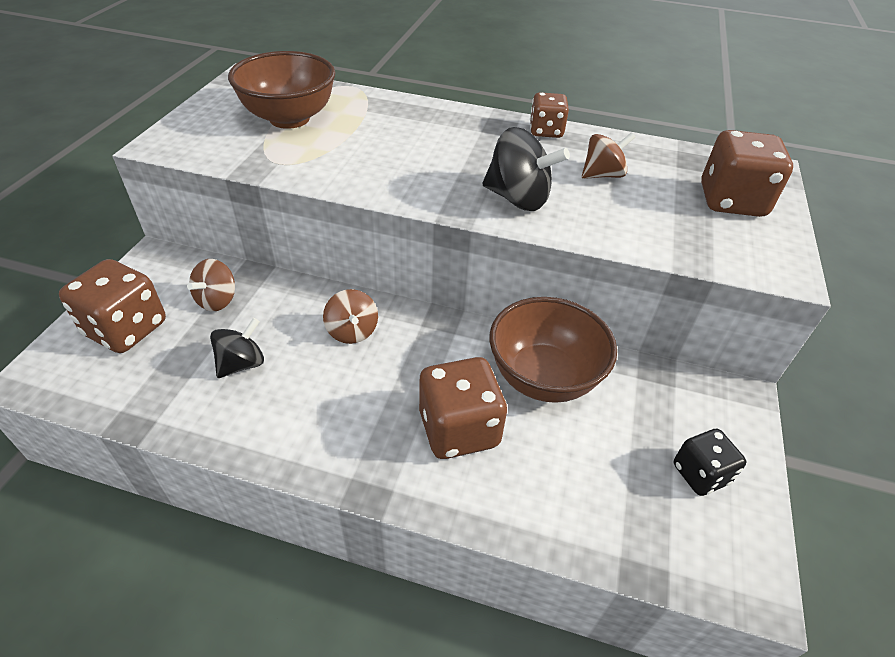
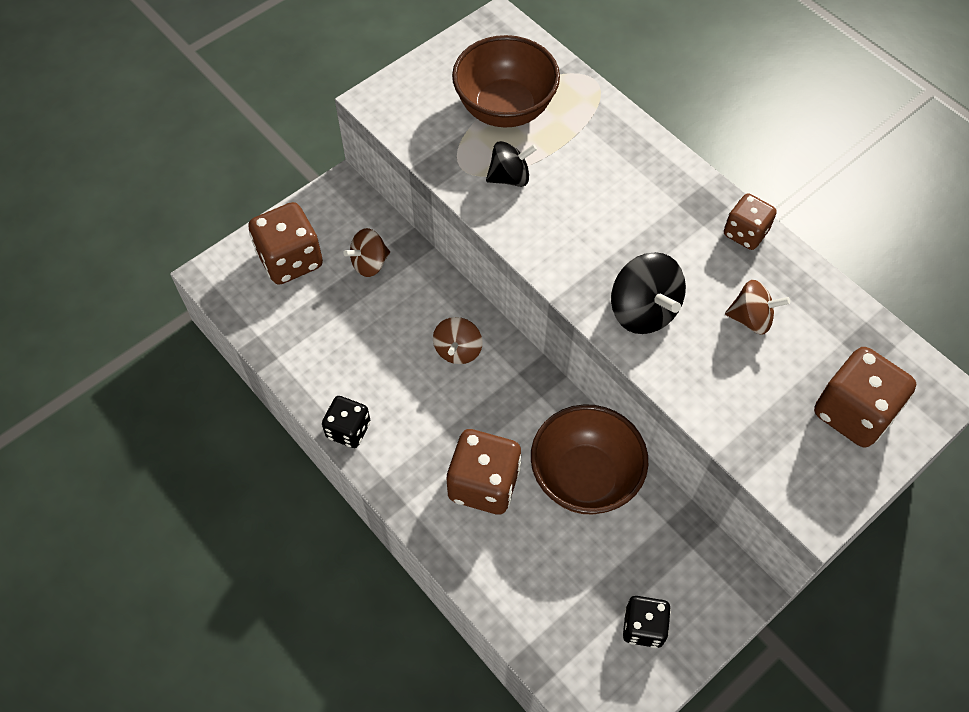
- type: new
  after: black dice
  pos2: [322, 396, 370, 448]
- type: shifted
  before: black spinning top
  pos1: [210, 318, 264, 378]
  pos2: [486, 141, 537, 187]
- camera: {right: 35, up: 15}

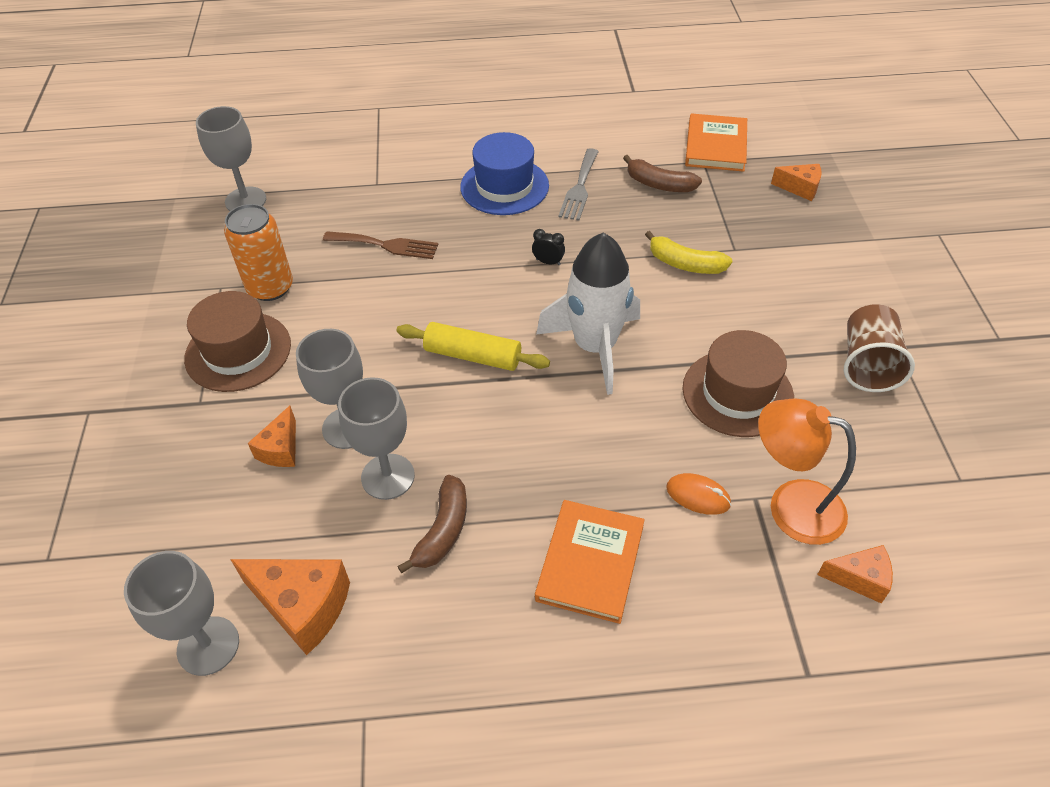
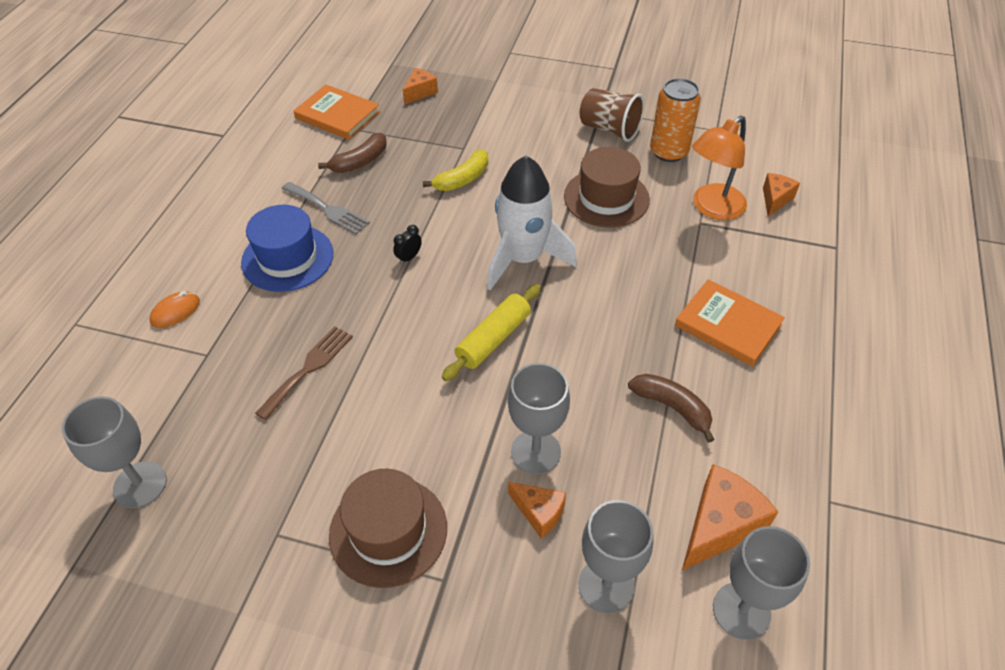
- type: shifted
  before: orange can
  pos1: [224, 204, 293, 301]
  pos2: [650, 78, 701, 162]
- type: shifted
  before: grey goblet
  pos1: [338, 377, 415, 500]
  pos2: [578, 500, 654, 613]
- type: shifted
  before: orange mouse
  pos1: [666, 473, 731, 515]
  pos2: [149, 291, 200, 328]
- camera: {right: -70, up: 0}

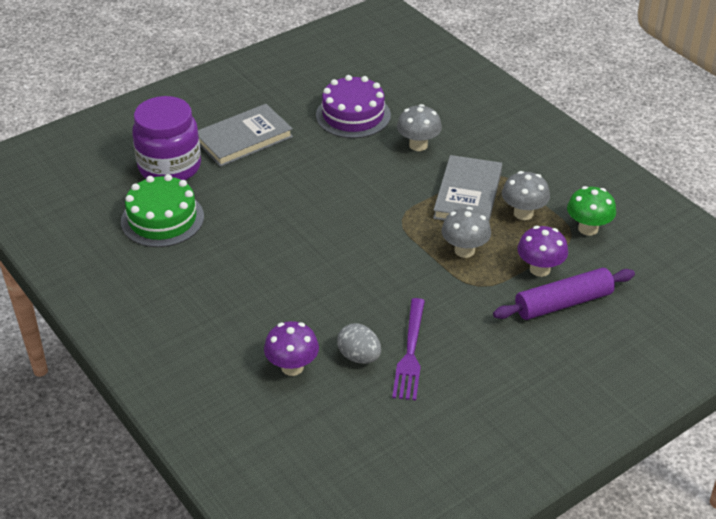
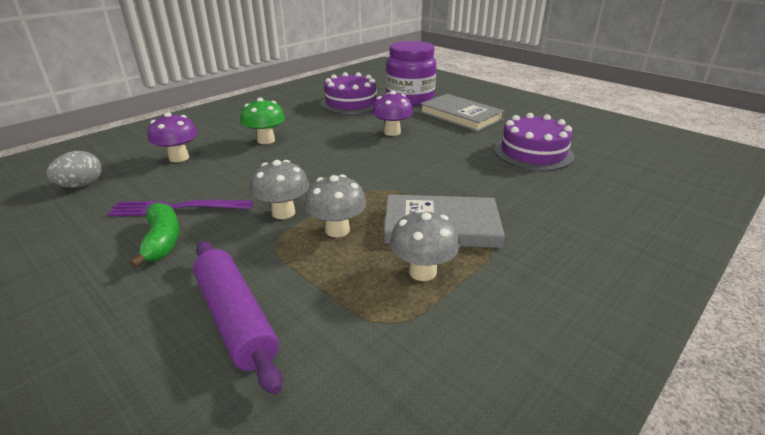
- type: new
  after: green banana
  pos2: [130, 202, 180, 268]
- type: shifted
  before: grey egg
  pos1: [337, 323, 381, 364]
  pos2: [46, 151, 101, 188]
- type: shifted
  before: grey mushroom
  pos1: [397, 104, 442, 151]
  pos2: [250, 160, 309, 219]
- type: shifted
  before: purple mushroom
  pos1: [517, 226, 568, 277]
  pos2: [372, 91, 413, 136]
- type: shifted
  before: green mushroom
  pos1: [567, 186, 616, 236]
  pos2: [241, 98, 285, 144]
- type: repainted
  before: green cake
  after: purple cake
  pos1: [121, 174, 204, 247]
  pos2: [320, 72, 377, 114]
- camera: {right: 80, up: -10}

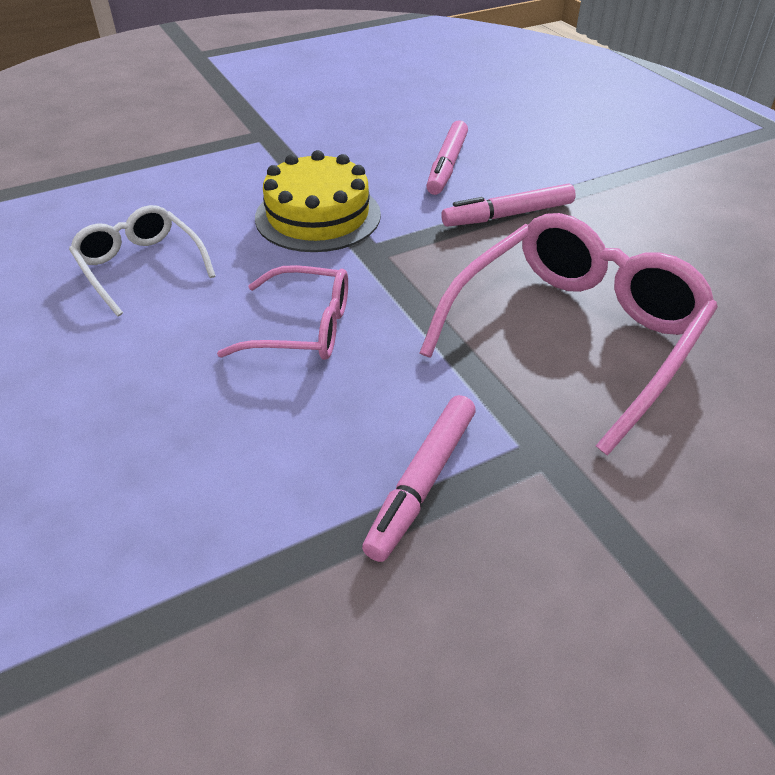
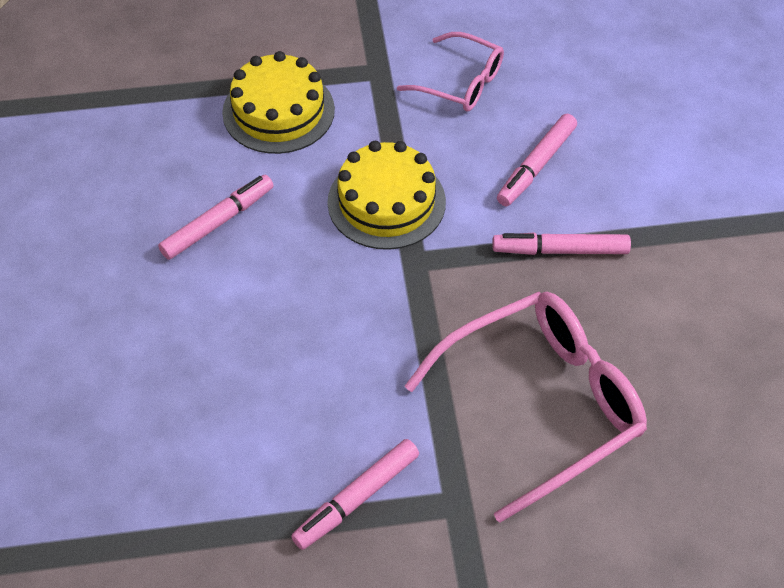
- type: new
  after: yellow cake
  pos2: [222, 51, 335, 154]
- type: shifted
  before: pink glasses
  pos1: [217, 265, 348, 360]
  pos2: [397, 32, 504, 111]
- type: swapped
  before: white glasses
  after: pink marker
  pos1: [69, 205, 216, 317]
  pos2: [158, 175, 274, 260]
- camera: {right: 20, up: 10}

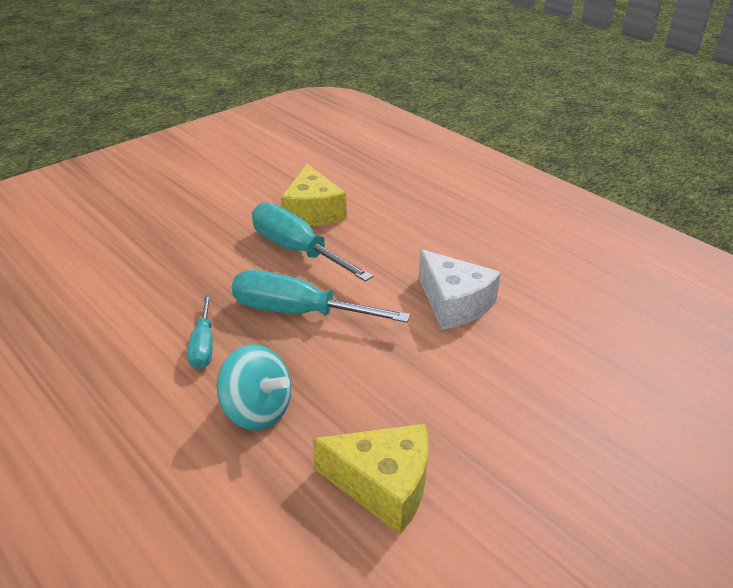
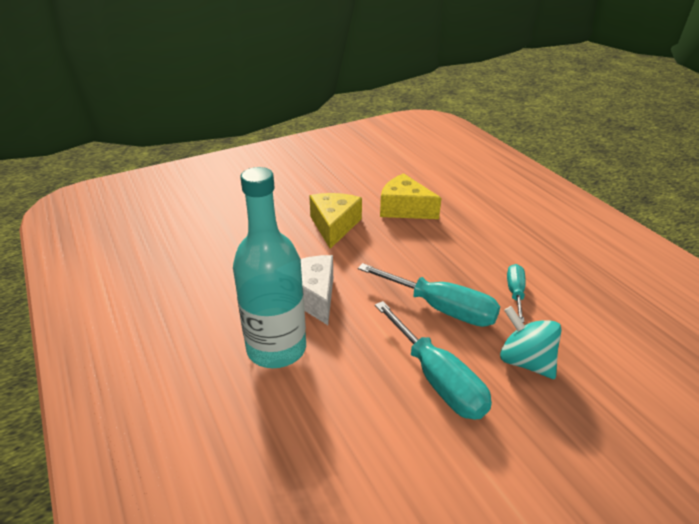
- type: new
  after: turquoise bottle
  pos2: [233, 167, 306, 368]
- type: shifted
  before: turquoise spinning top
  pos1: [217, 344, 292, 431]
  pos2: [500, 306, 562, 379]
- type: shifted
  before: yellow cheese
  pos1: [281, 164, 346, 226]
  pos2: [309, 193, 362, 249]
- camera: {right: -165, up: 0}

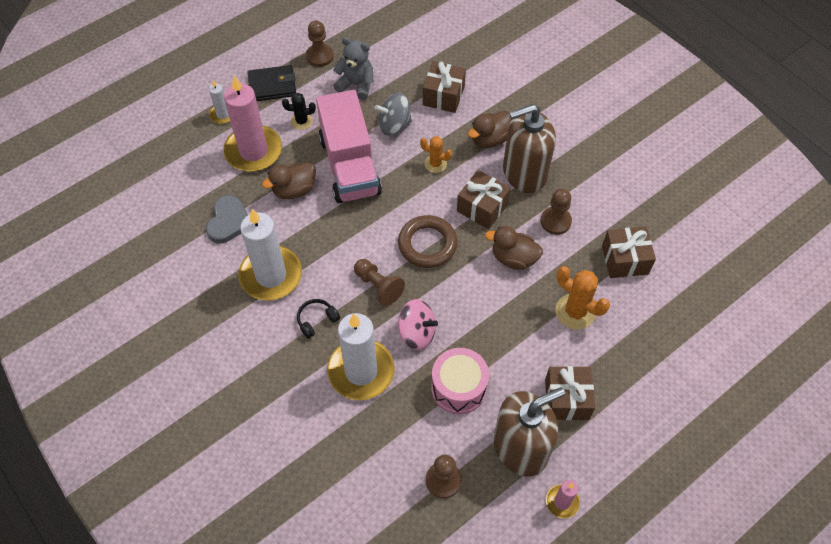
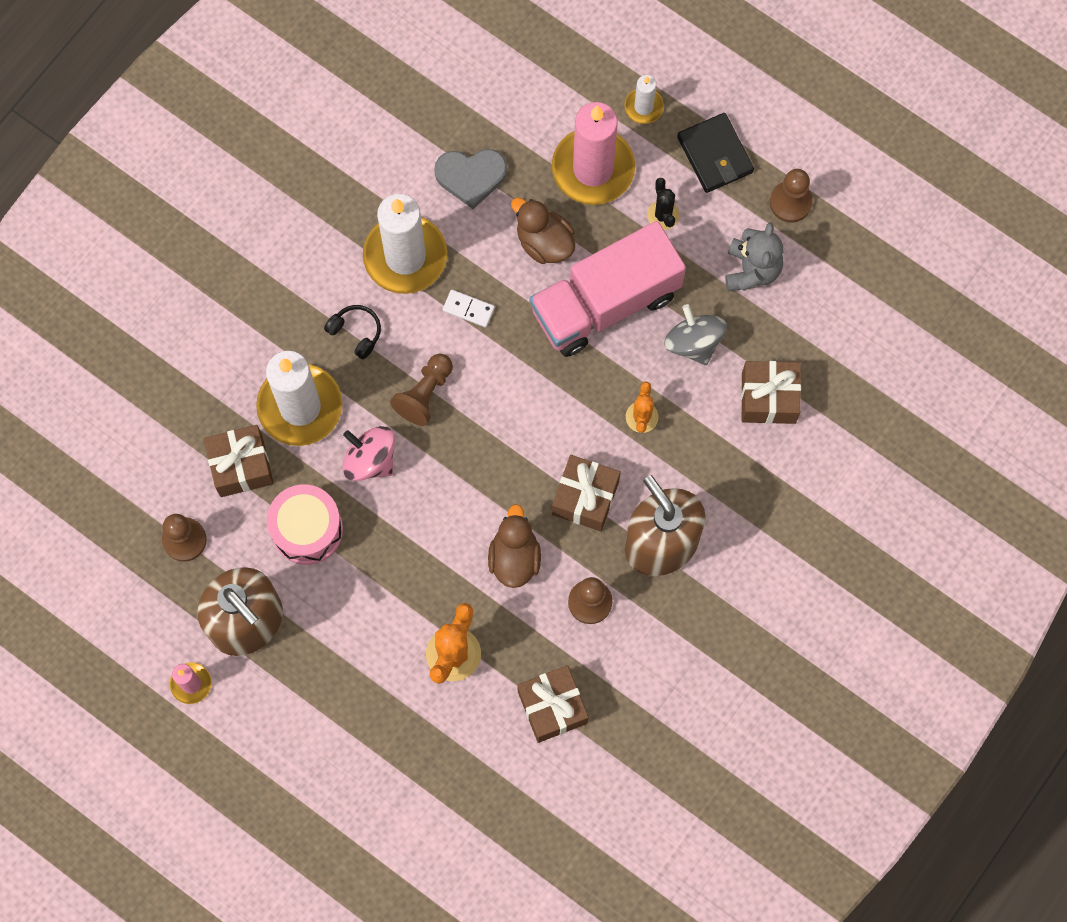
- type: gone
  before: brown ring
  pos1: [398, 215, 458, 268]
- type: gone
  before: brown duck
  pos1: [468, 111, 511, 148]
- type: new
  after: white domino
  pos2: [443, 290, 495, 328]
- type: shifted
  before: brown gift
  pos1: [545, 366, 595, 420]
  pos2: [204, 425, 274, 497]
- type: rotated
  before: pink spinning top
  pos1: [397, 299, 438, 350]
  pos2: [342, 426, 395, 481]
  turn: 120
- camera: {right: 75, up: 15}

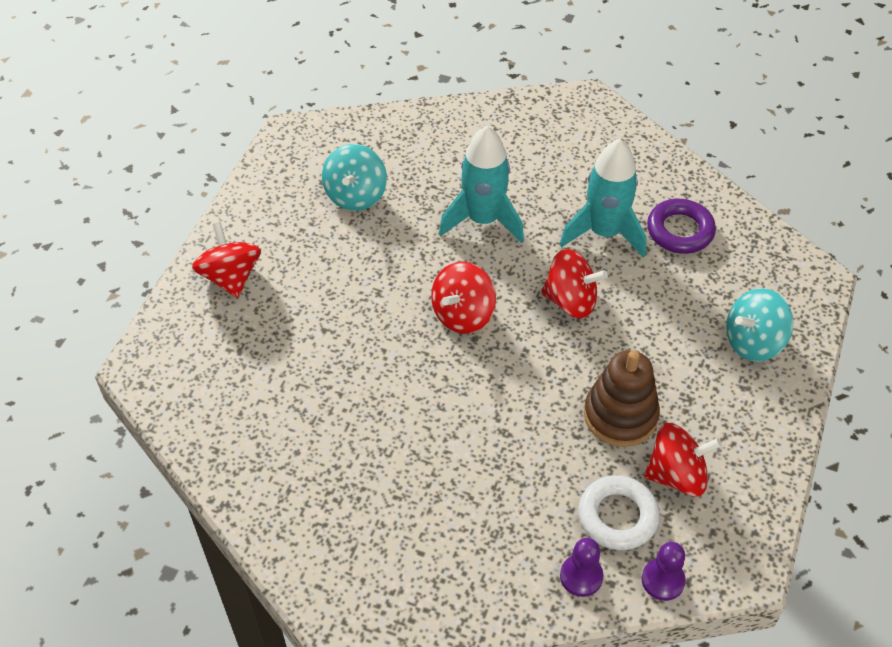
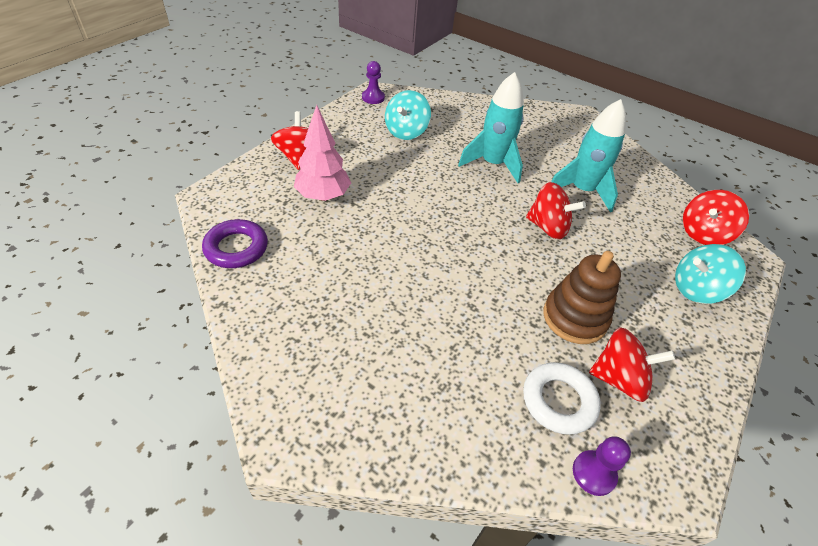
- type: new
  after: pink tree
  pos2: [294, 105, 351, 201]
- type: shifted
  before: red spinning top
  pos1: [431, 261, 496, 334]
  pos2: [683, 190, 749, 245]
- type: shifted
  before: purple pawn
  pos1: [560, 538, 604, 597]
  pos2: [362, 61, 385, 104]
- type: shifted
  before: purple ring
  pos1: [647, 199, 716, 254]
  pos2: [202, 219, 268, 268]
- camera: {right: 10, up: -5}

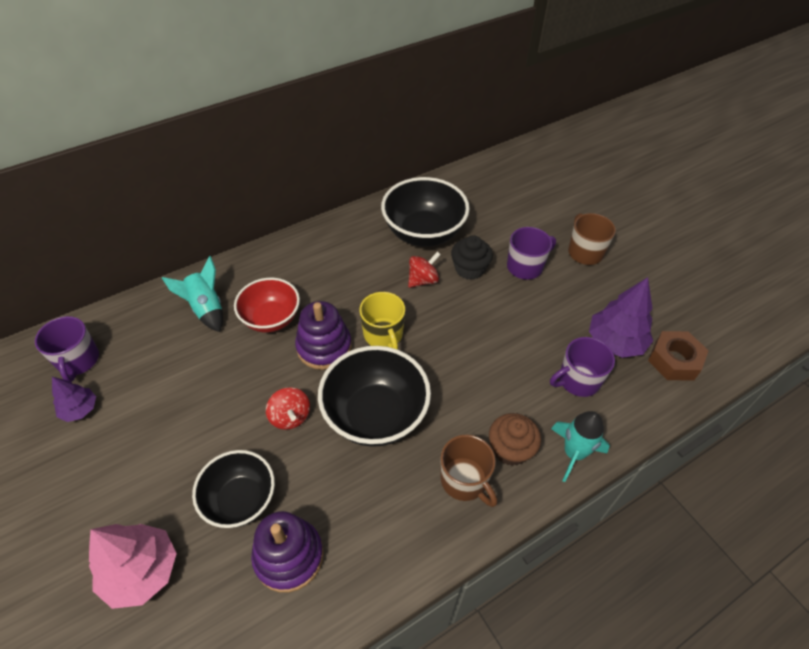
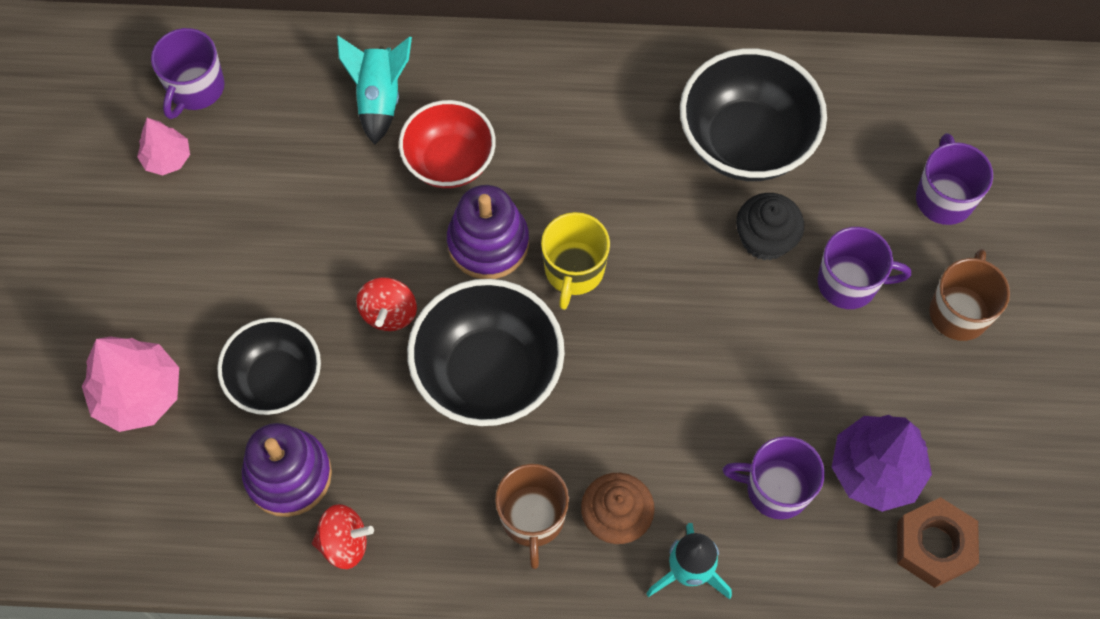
- type: new
  after: purple mug
  pos2: [916, 133, 993, 225]
- type: shifted
  before: red spinning top
  pos1: [408, 252, 441, 288]
  pos2: [312, 504, 374, 569]
- type: repainted
  before: purple tree
  after: pink tree
  pos1: [52, 377, 96, 422]
  pos2: [137, 118, 190, 176]
- camera: {right: 35, up: 15}

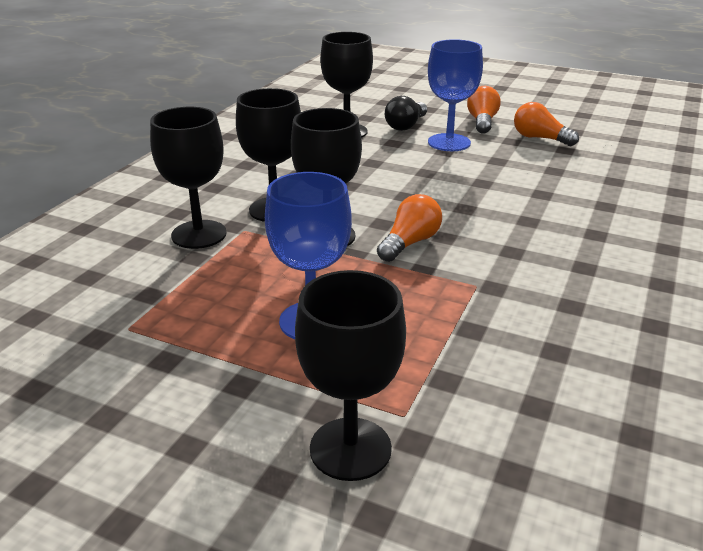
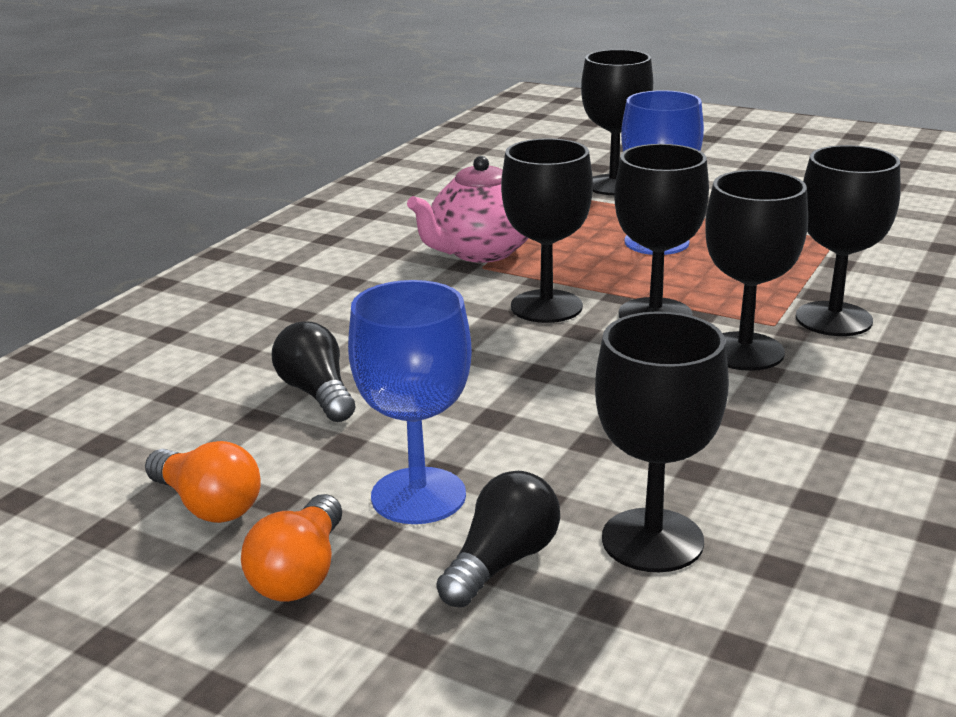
- type: new
  after: black light bulb
  pos2: [272, 322, 355, 422]
- type: new
  after: pink teapot
  pos2: [407, 156, 528, 263]
- type: swapped
  before: orange light bulb
  after: black goblet
  pos1: [377, 194, 442, 262]
  pos2: [501, 138, 593, 323]
- camera: {right: -175, up: -5}

